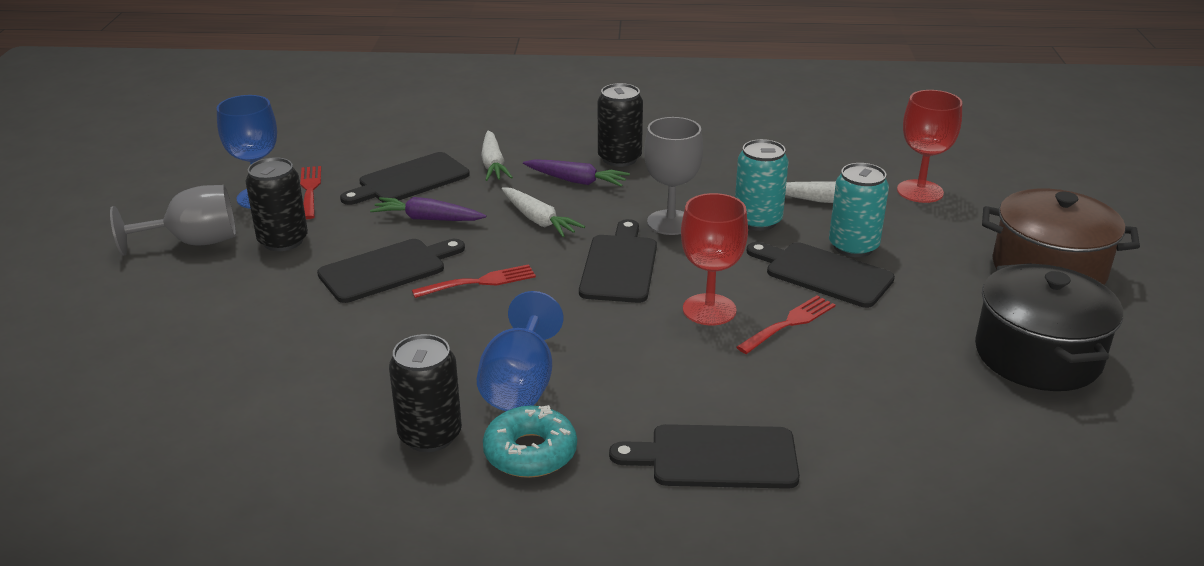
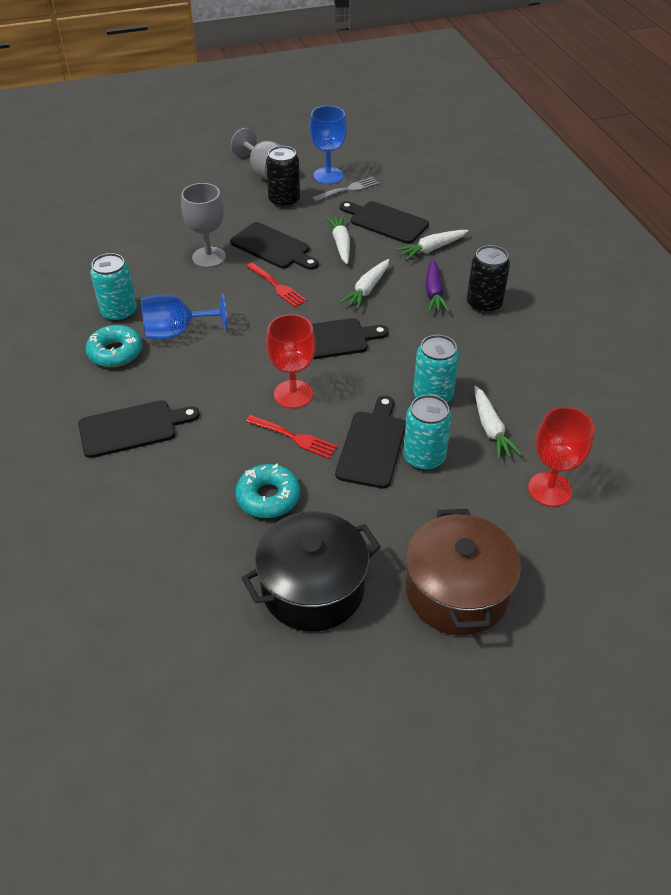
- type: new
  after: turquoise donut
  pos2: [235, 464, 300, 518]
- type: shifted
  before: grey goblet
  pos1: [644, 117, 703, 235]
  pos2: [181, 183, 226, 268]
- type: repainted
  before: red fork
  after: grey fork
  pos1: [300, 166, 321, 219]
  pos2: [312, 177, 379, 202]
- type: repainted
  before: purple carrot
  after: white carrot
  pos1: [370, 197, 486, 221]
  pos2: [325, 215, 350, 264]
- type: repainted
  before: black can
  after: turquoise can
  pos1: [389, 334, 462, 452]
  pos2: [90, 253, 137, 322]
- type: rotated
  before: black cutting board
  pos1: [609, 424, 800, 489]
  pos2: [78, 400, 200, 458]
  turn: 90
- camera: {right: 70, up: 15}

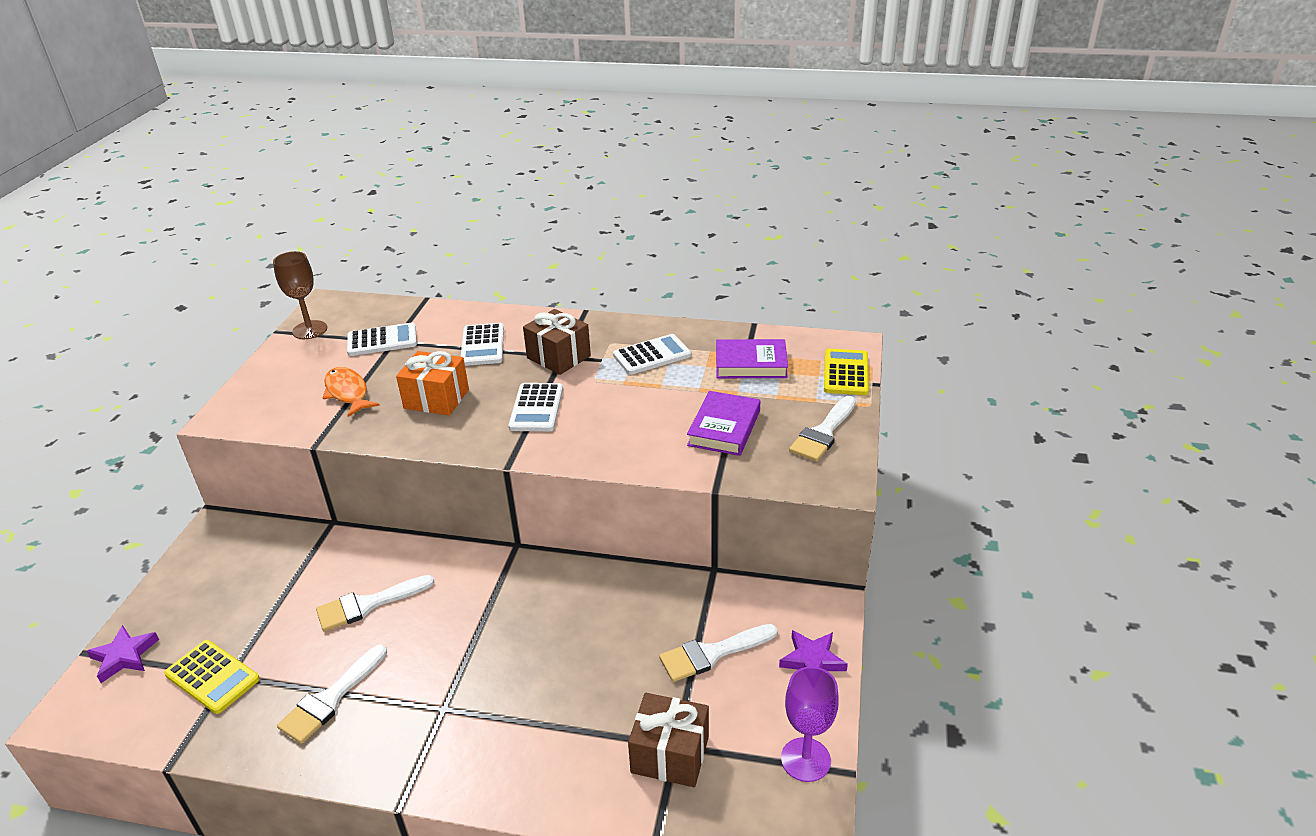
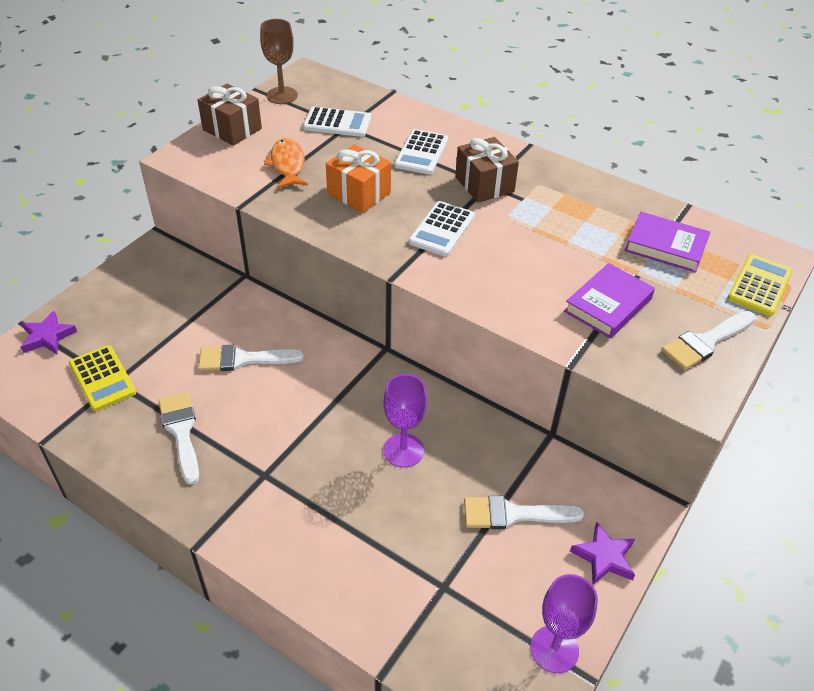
- type: gone
  before: white calculator
  pos1: [613, 334, 691, 375]
- type: new
  after: purple goblet
  pos2: [383, 374, 427, 468]
- type: shifted
  before: brown gift
  pos1: [628, 693, 709, 787]
  pos2: [198, 84, 262, 146]
- type: rotated
  before: white brush
  pos1: [277, 644, 387, 744]
  pos2: [158, 392, 199, 485]
  turn: 105
- camera: {right: 20, up: 10}

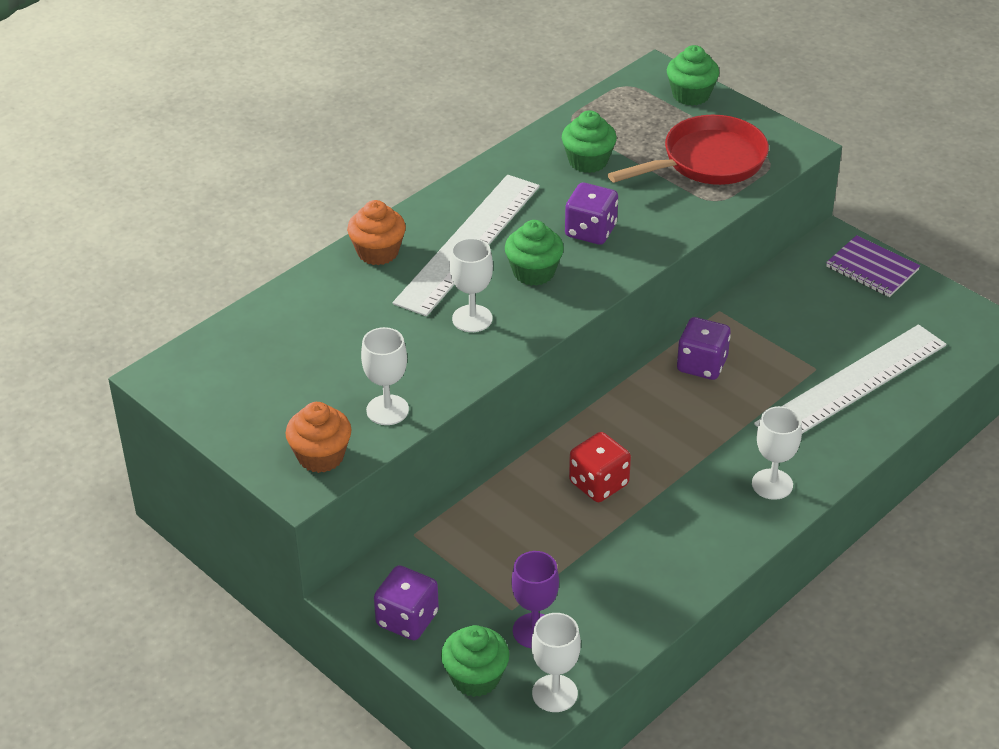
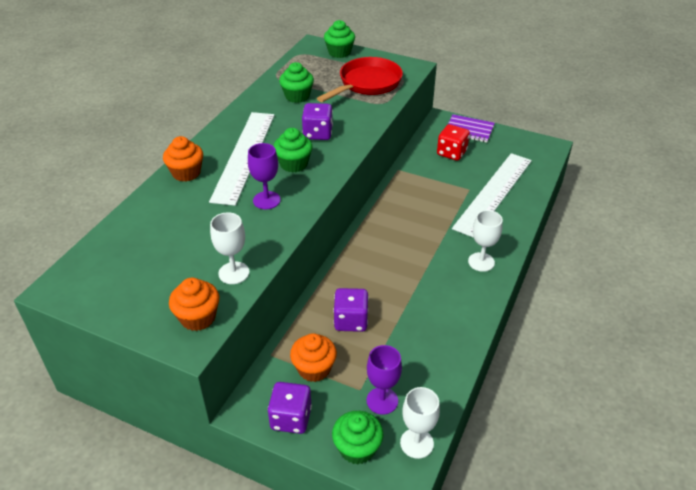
- type: new
  after: orange cupcake
  pos2: [290, 333, 337, 382]
- type: shifted
  before: red dice
  pos1: [569, 432, 631, 502]
  pos2: [437, 124, 470, 161]
- type: shifted
  before: purple dice
  pos1: [677, 317, 731, 380]
  pos2: [333, 288, 369, 332]
- type: repainted
  before: white goblet
  after: purple goblet
  pos1: [450, 238, 493, 332]
  pos2: [248, 143, 281, 209]
- camera: {right: -20, up: 0}

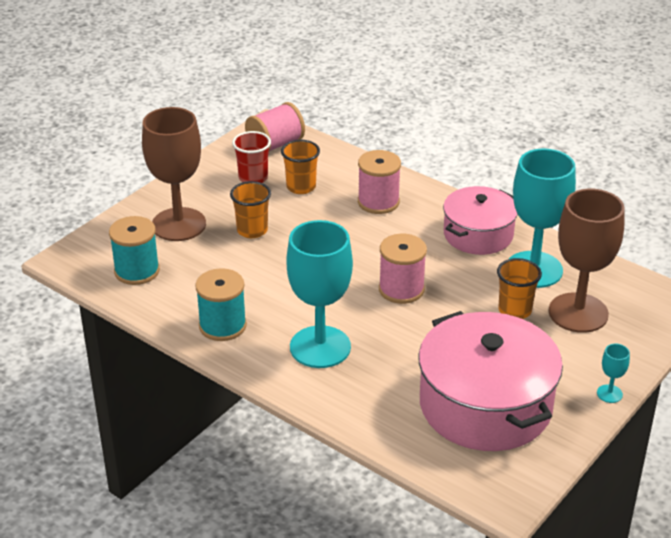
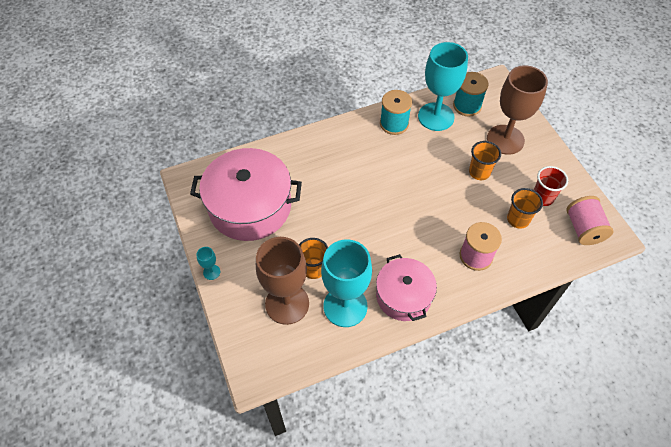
- type: gone
  before: pink spool
  pos1: [379, 234, 427, 304]
- type: shifted
  before: turquoise goblet
  pos1: [287, 220, 353, 368]
  pos2: [418, 42, 468, 131]
- camera: {right: 120, up: 20}

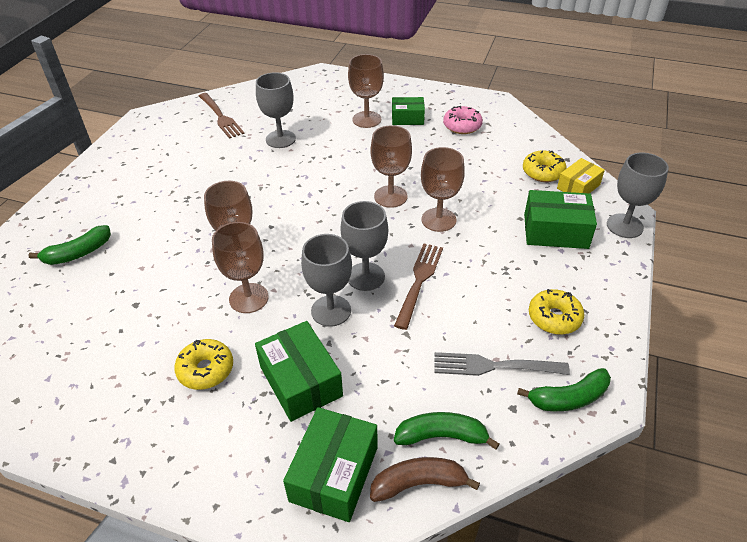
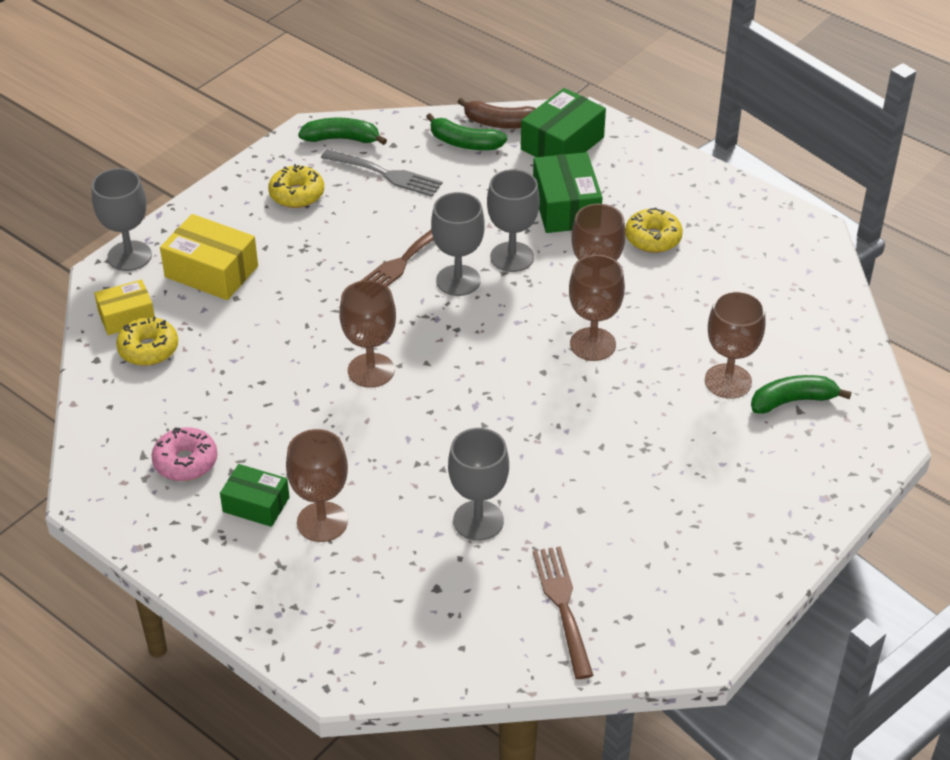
- type: shifted
  before: brown goblet
  pos1: [421, 147, 465, 232]
  pos2: [705, 291, 766, 399]
- type: repainted
  before: green box
  after: yellow box
  pos1: [524, 190, 597, 249]
  pos2: [160, 214, 258, 300]
- camera: {right: -160, up: 0}

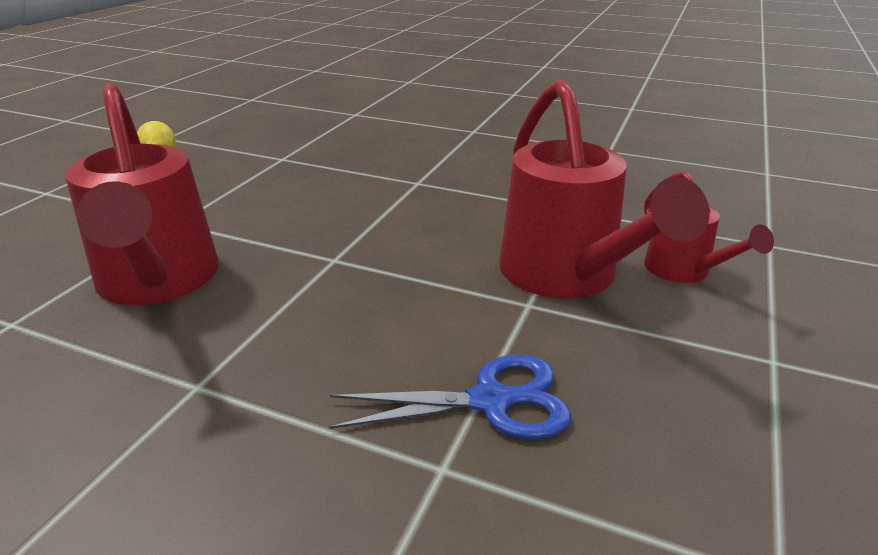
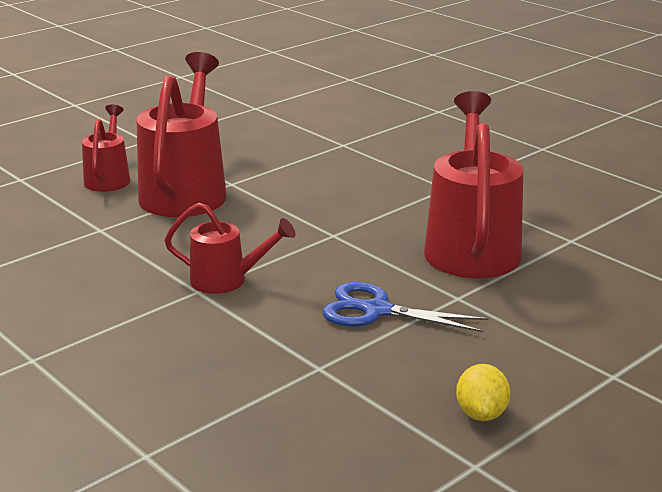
- type: new
  after: red watering can
  pos2: [164, 203, 296, 294]
- type: shifted
  before: blue scissors
  pos1: [329, 354, 571, 439]
  pos2: [322, 282, 488, 332]
- camera: {right: -155, up: -5}

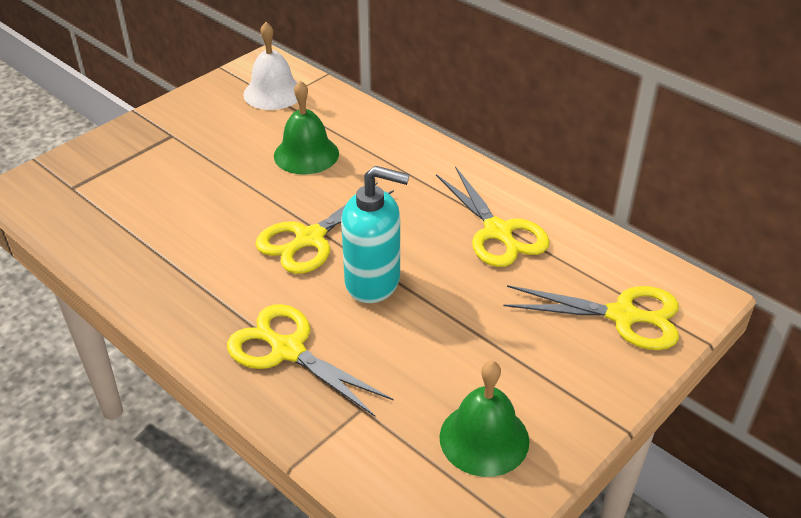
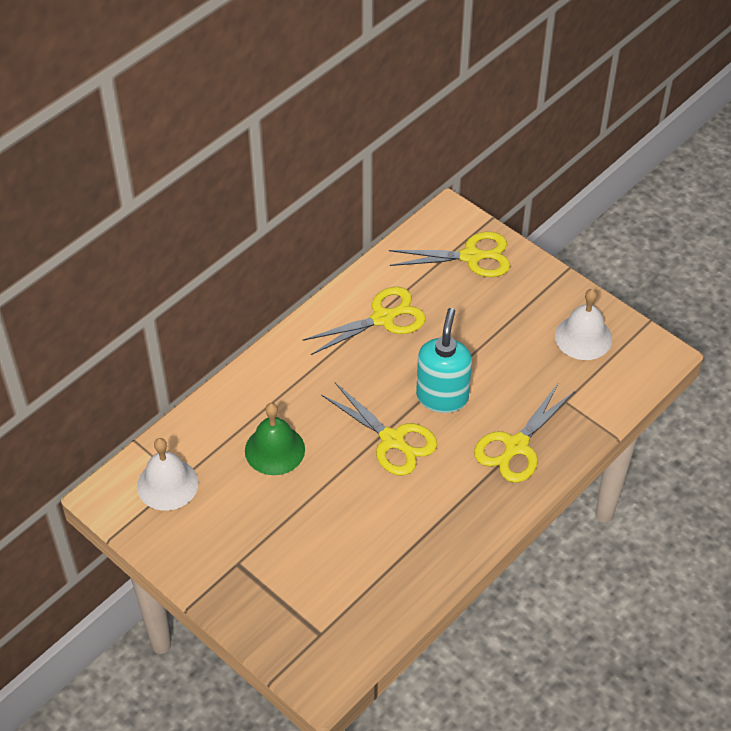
- type: repainted
  before: green bell
  after: white bell
  pos1: [439, 361, 529, 477]
  pos2: [555, 289, 612, 360]
- type: rotated
  before: yellow scissors
  pos1: [503, 285, 679, 350]
  pos2: [389, 232, 510, 277]
  turn: 75
- camera: {right: -90, up: 10}

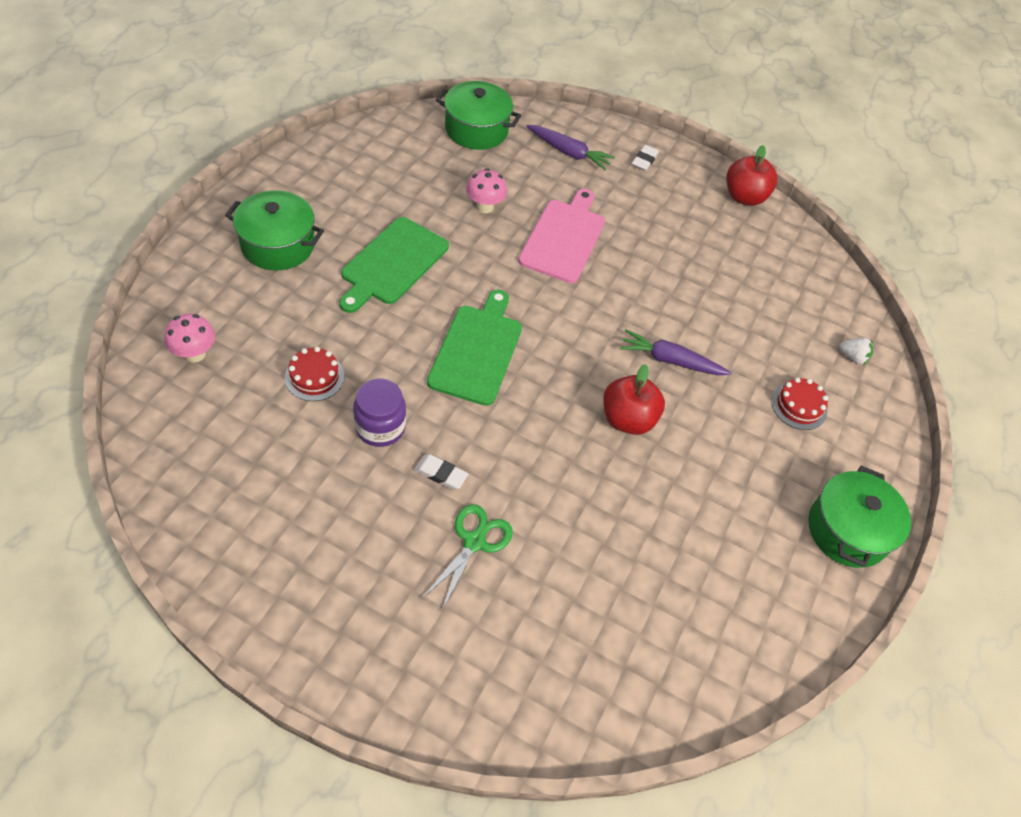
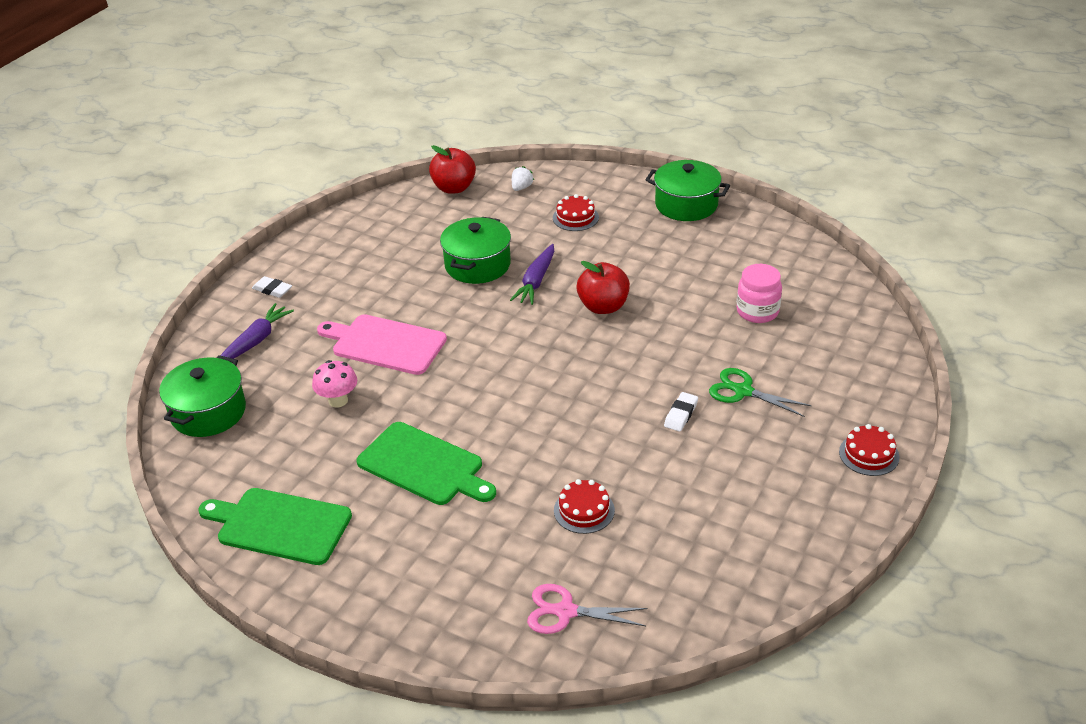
- type: gone
  before: purple jar
  pos1: [353, 379, 406, 447]
- type: new
  after: pink jar
  pos2: [736, 264, 782, 323]
- type: new
  after: red cake
  pos2: [839, 424, 900, 476]
- type: shifted
  before: green pot
  pos1: [225, 190, 324, 271]
  pos2: [440, 217, 511, 284]
- type: shifted
  before: green cutting board
  pos1: [427, 290, 522, 406]
  pos2: [198, 488, 352, 565]
- type: shifted
  before: red apple
  pos1: [726, 145, 777, 206]
  pos2: [429, 145, 476, 194]
- type: swapped
  before: pink mushroom
  after: pink scissors
  pos1: [164, 314, 215, 362]
  pos2: [527, 584, 648, 634]
- camera: {right: -80, up: -15}

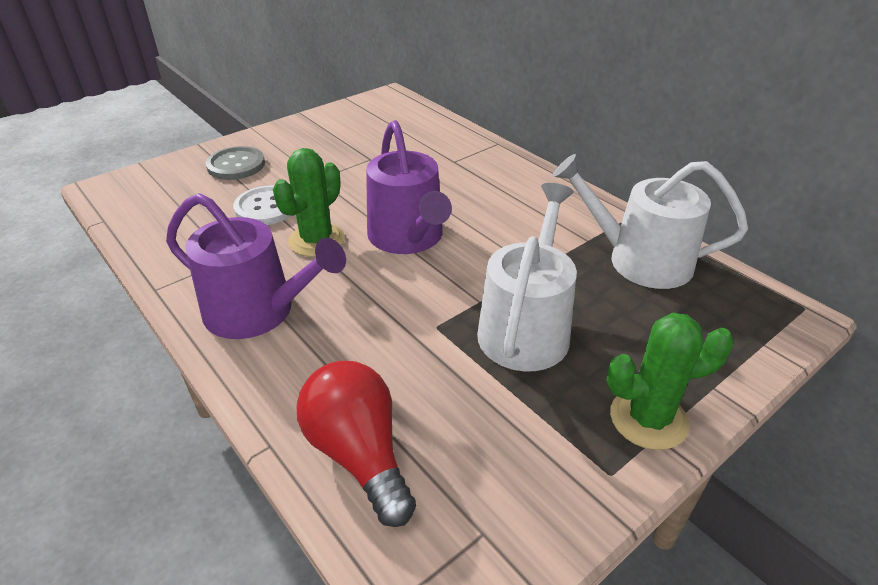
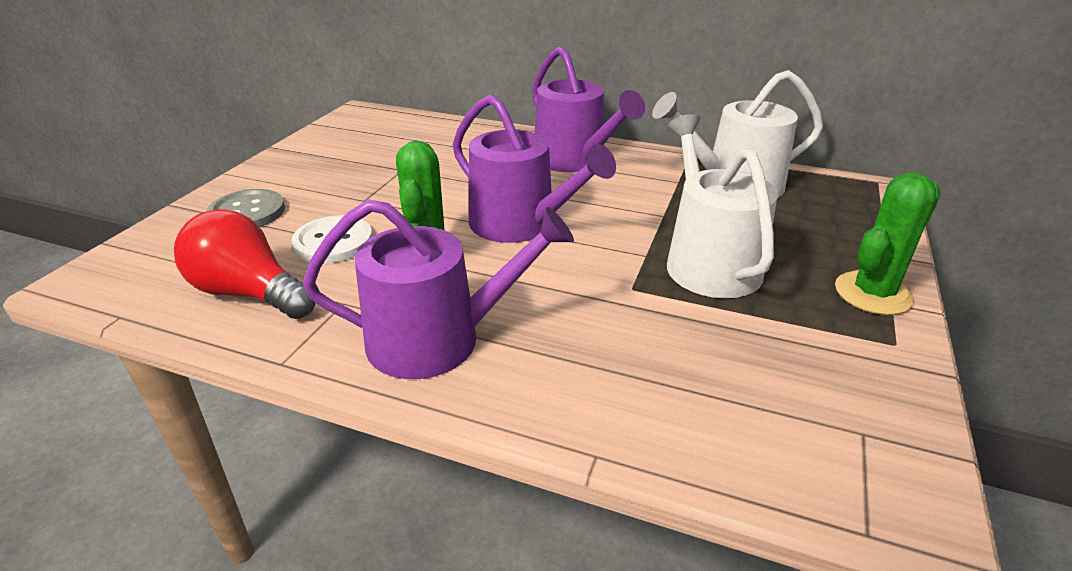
- type: new
  after: purple watering can
  pos2: [532, 46, 645, 172]
- type: shifted
  before: red light bulb
  pos1: [296, 361, 416, 527]
  pos2: [174, 209, 315, 319]
- camera: {right: -30, up: -5}

